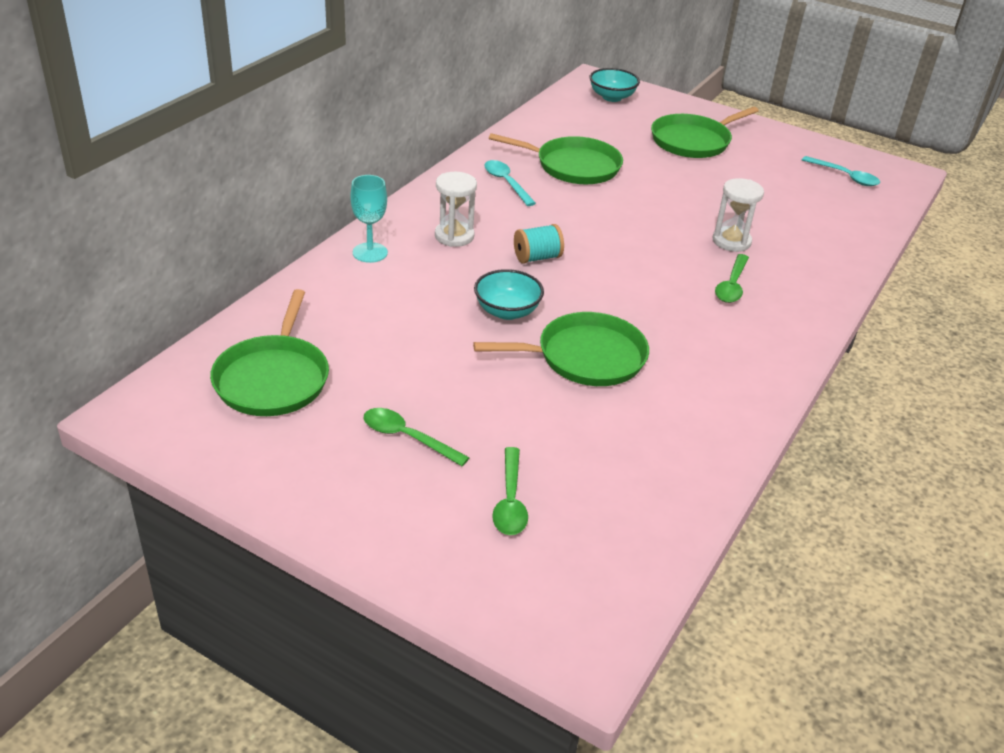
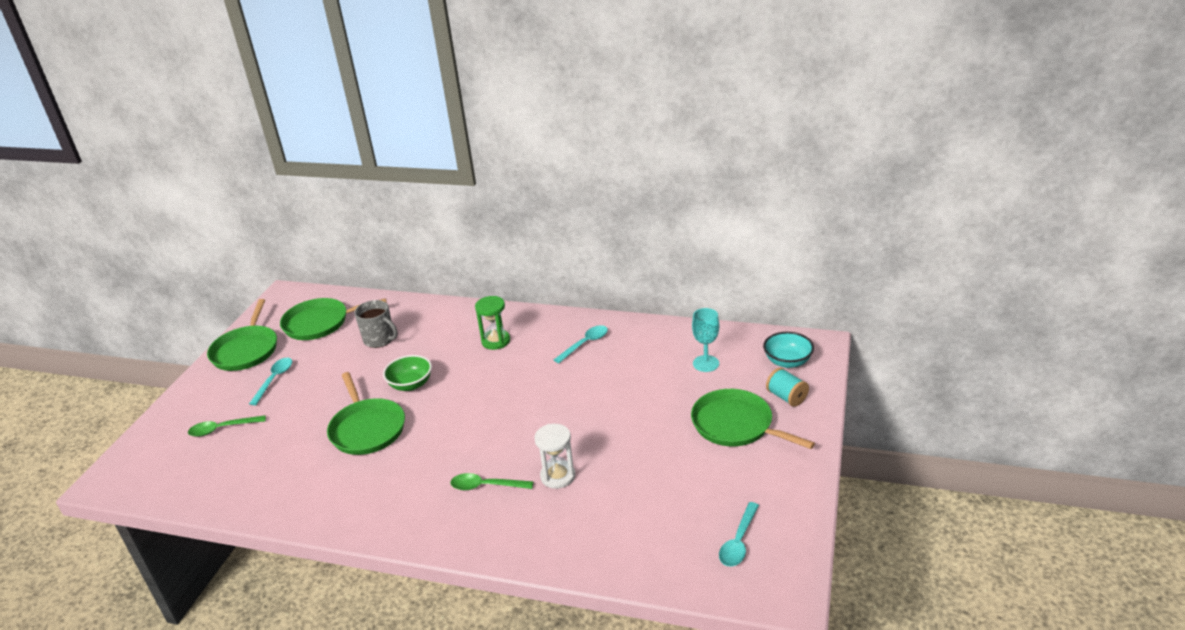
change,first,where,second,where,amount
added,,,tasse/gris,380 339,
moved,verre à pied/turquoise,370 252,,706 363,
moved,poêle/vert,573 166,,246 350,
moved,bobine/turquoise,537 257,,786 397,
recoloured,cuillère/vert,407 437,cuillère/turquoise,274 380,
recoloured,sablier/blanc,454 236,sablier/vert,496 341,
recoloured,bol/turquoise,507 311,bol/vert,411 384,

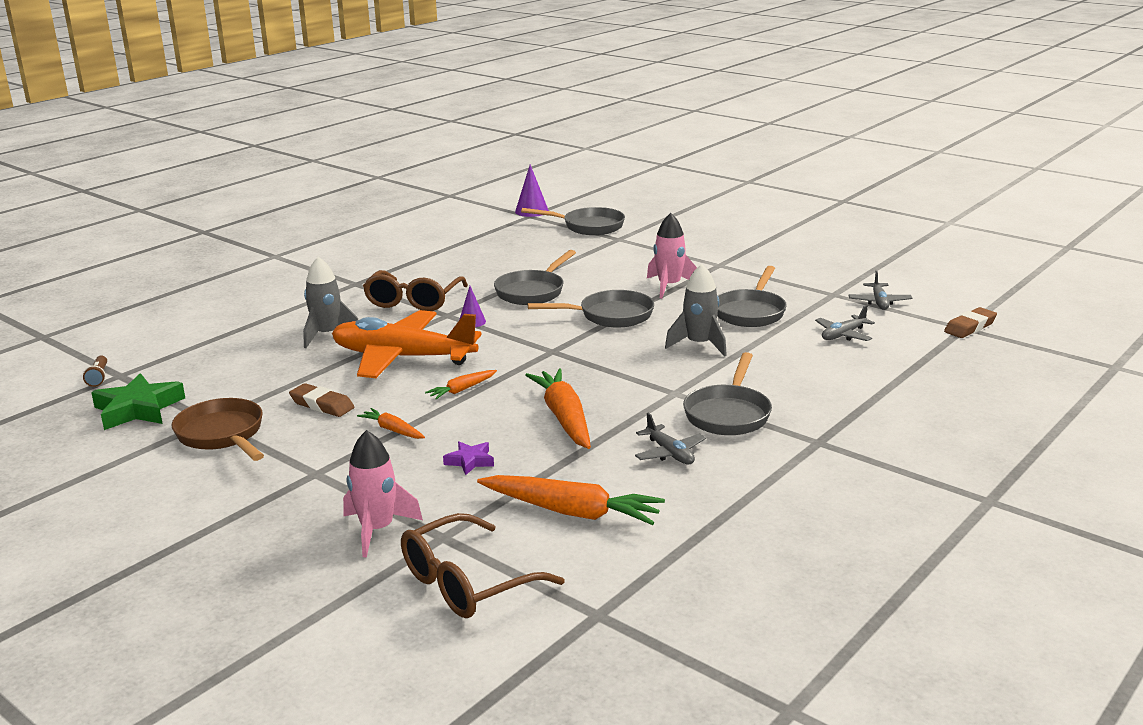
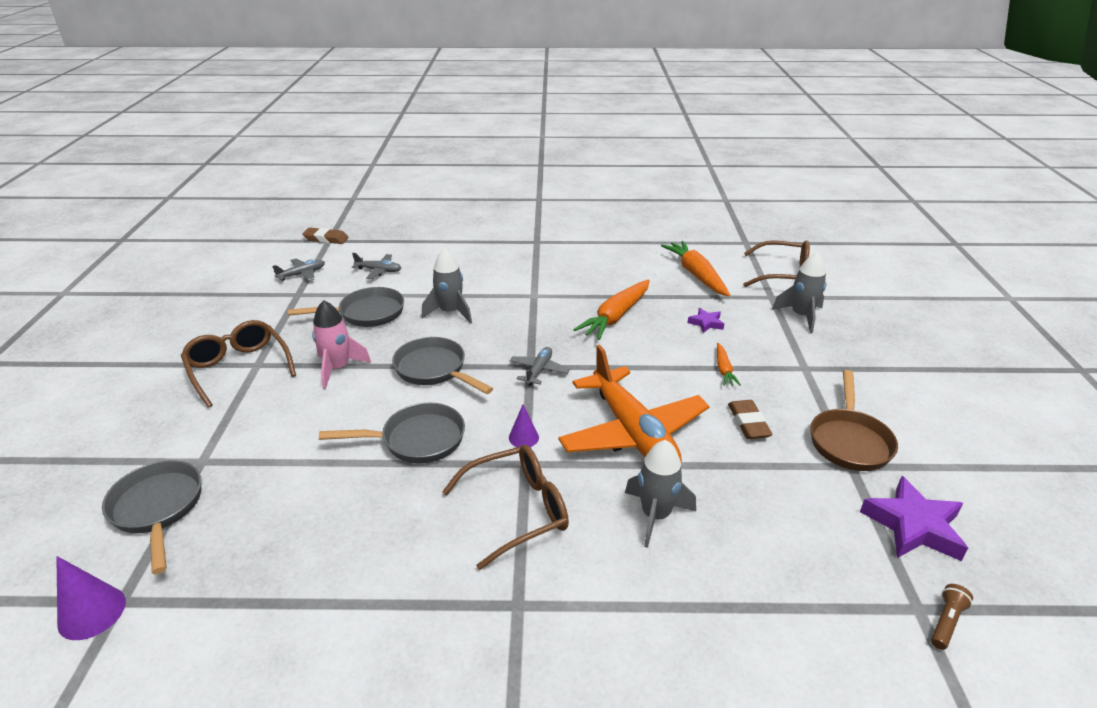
change,first,where,second,where,amount
removed,carotte/orange,462 390,,,
removed,poêle/gris,728 414,,,
added,,,lunettes/marron,238 368,
moved,avion/gris,669 453,,539 371,
recoloured,étoile/vert,138 409,étoile/violet,913 525,
recoloured,fusée/rose,377 530,fusée/gris,801 316,

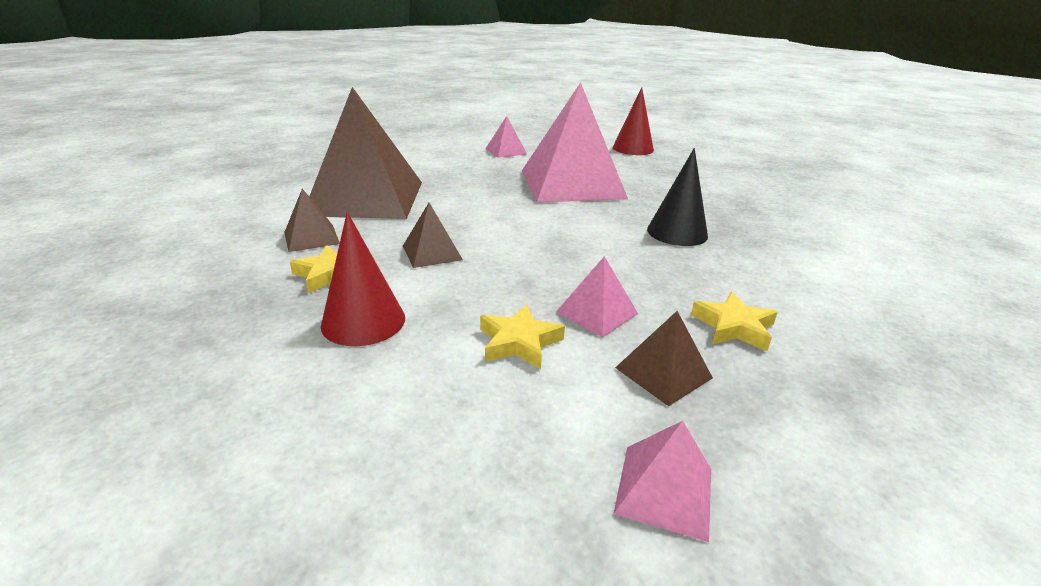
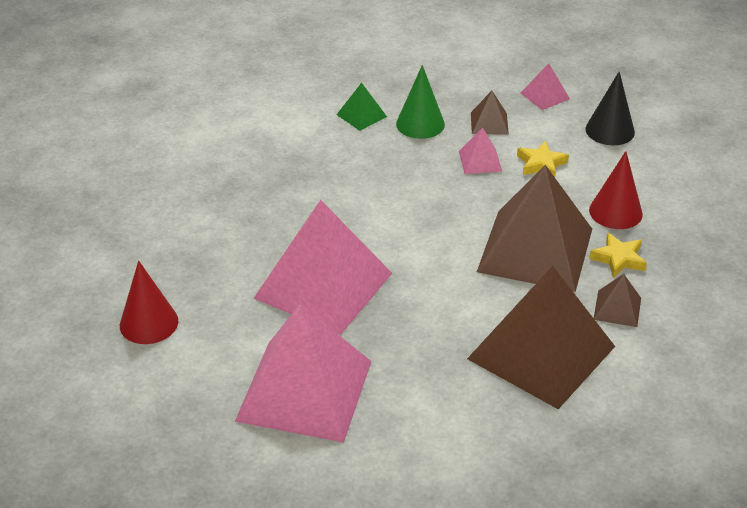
change,first,where,second,where,amount
added,,,pyramide/vert,361 115,
moved,cône/noir,677 232,,610 130,
replaced,étoile/jaune,733 327,cône/vert,420 124,
resized,pyramide/marron,432 252,,535 249,x2.38
resized,pyramide/rose,506 151,,304 390,x2.38

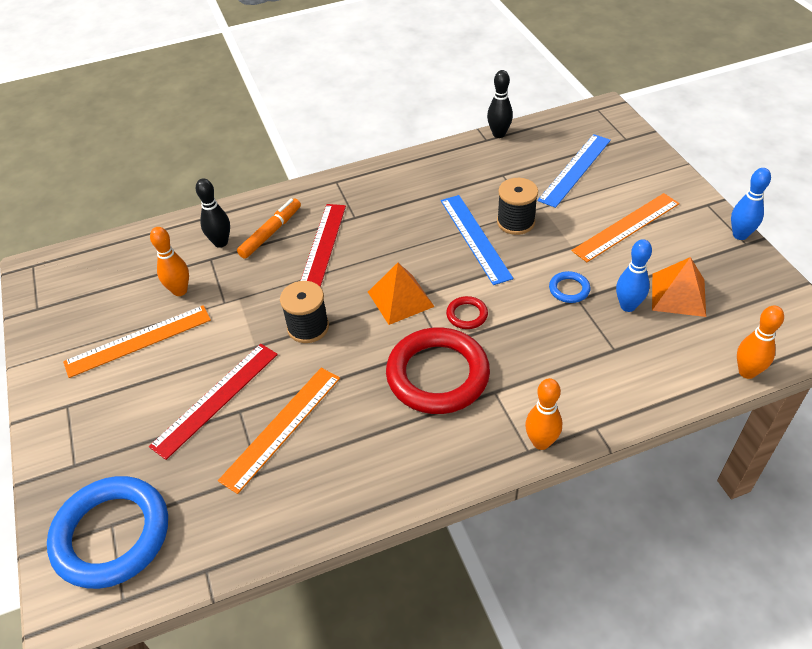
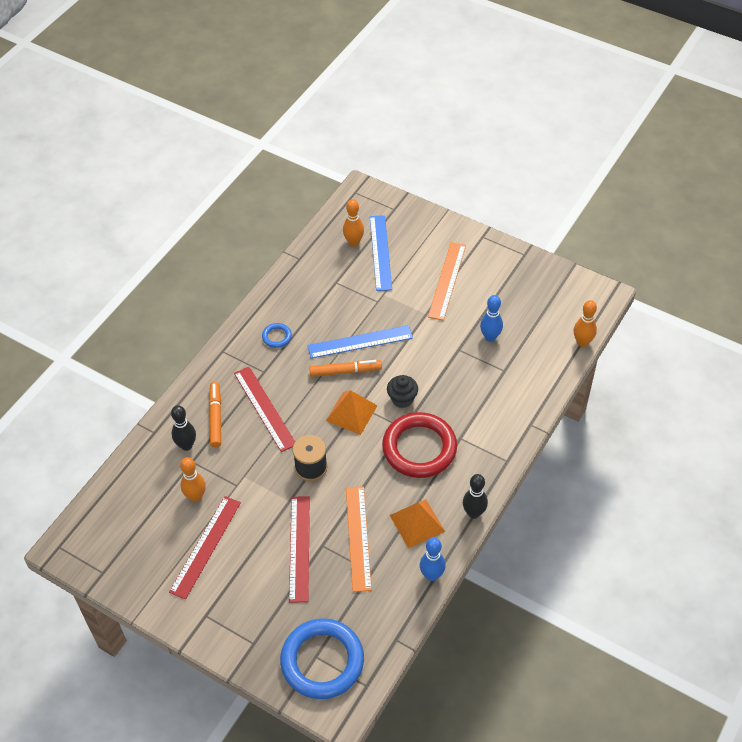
change,first,where,second,where,amount
removed,bobine/noir,515 222,,,
added,,,feutre/orange,345 371,
moved,quille/noir,499 134,,473 513,
moved,quille/orange,541 442,,353 242,
moved,anneau/bleu,569 289,,277 337,
moved,pyramide/orange,678 294,,417 523,
moved,quille/bleu,740 235,,431 575,
replaced,anneau/rouge,467 315,muffin/noir,402 399,
recoloured,règle/orange,138 341,règle/rouge,205 546,
turned,règle/bleu,475 238,,360 342,45 degrees counterclockwise

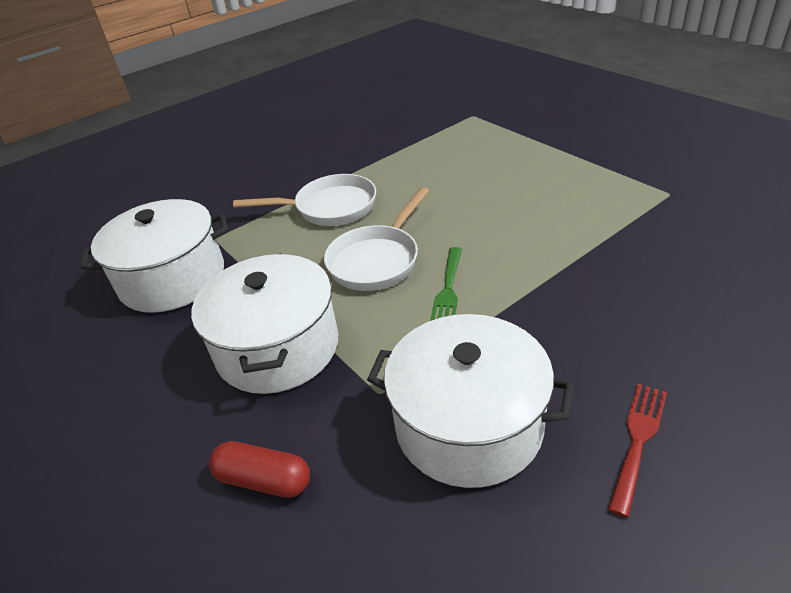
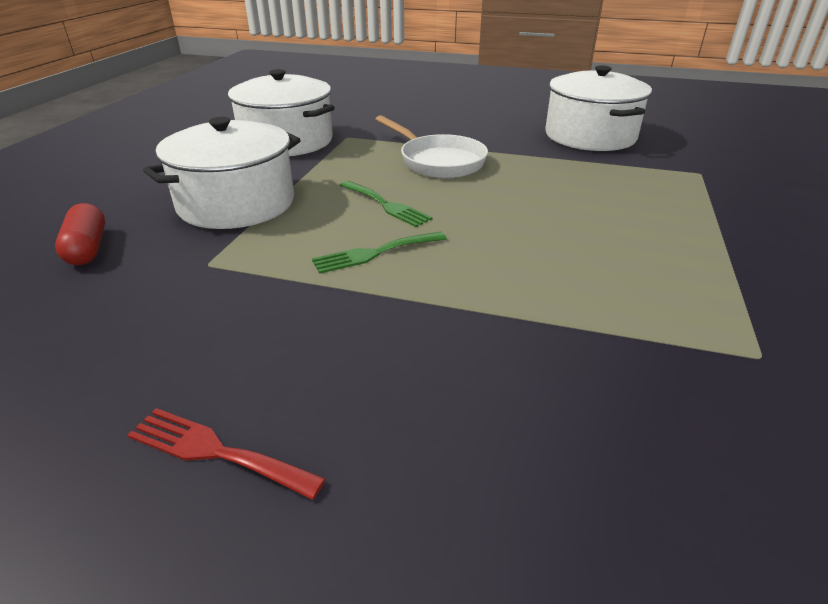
change,first,where,second,where,amount
moved,marmite/blanc,468 425,,590 136,
replaced,poêle/blanc,377 260,fourchette/vert,386 205,
turned,fourchette/rouge,638 439,,216 451,150 degrees counterclockwise

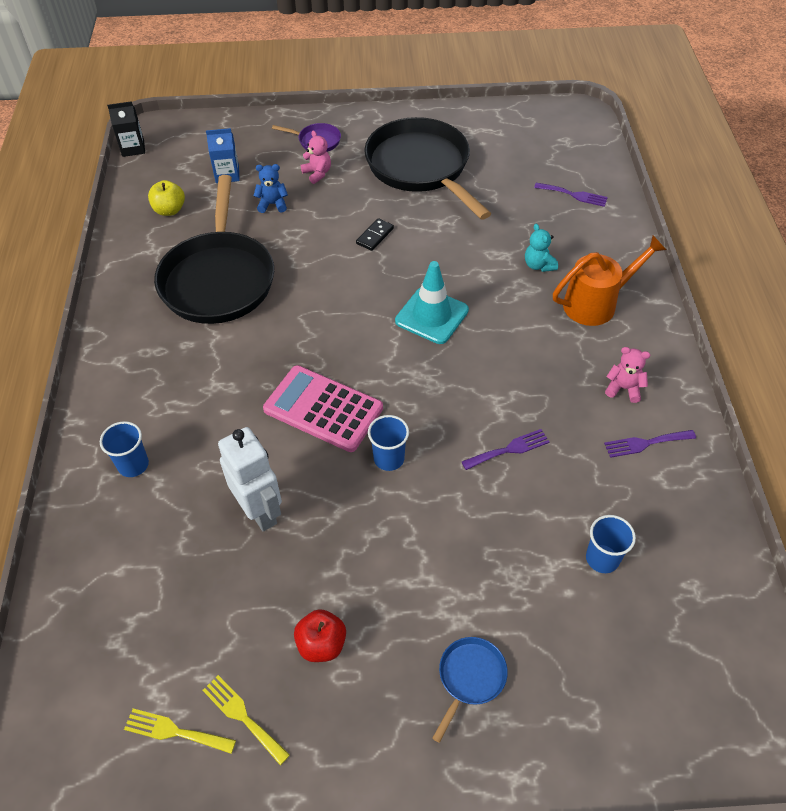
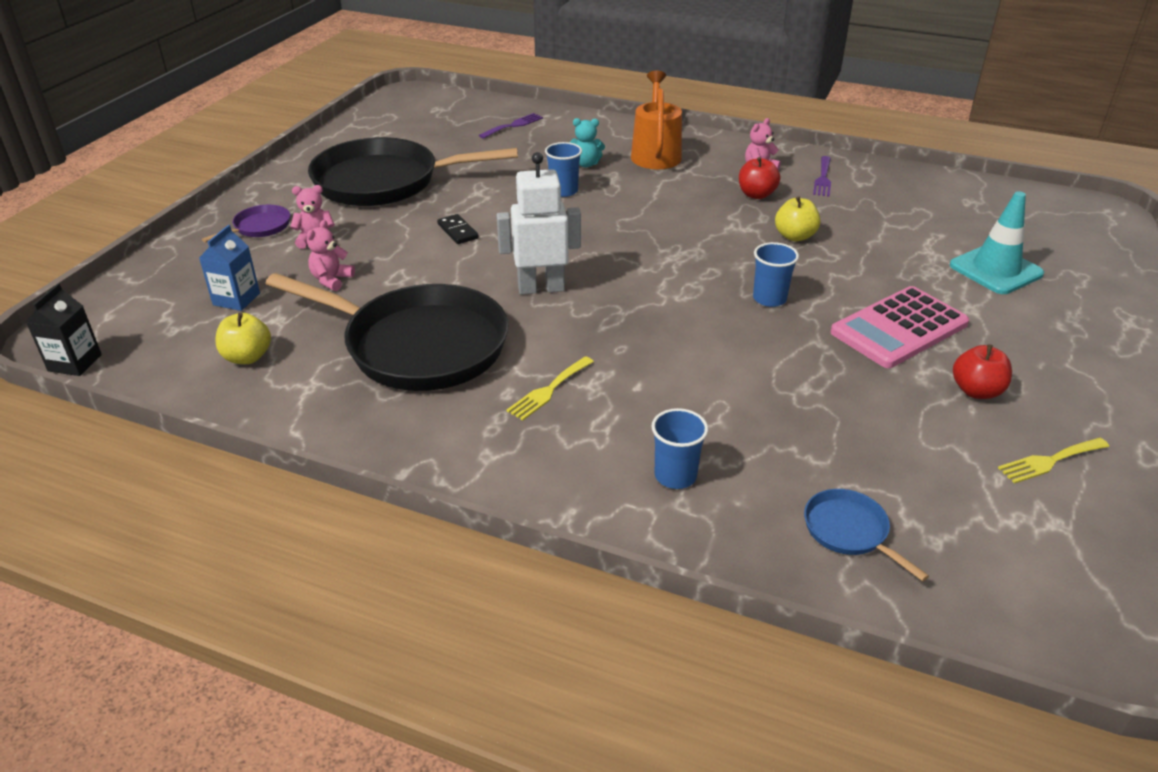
change,first,where,second,where,amount
added,,,pomme/rouge,756 195,
moved,fourchette/jaune,175 731,,549 390,
moved,robot/blanc,260 511,,541 288,
moved,calculatrice/rose,323 409,,899 328,
moved,cône de chantier/turquoise,431 316,,995 270,
moved,poêle/bleu,470 678,,849 532,
moved,gobelet/bleu,602 558,,563 191,
replaced,fourchette/violet,509 449,pomme/jaune,795 236,
recoloured,ours en peluche/bleu,272 204,ours en peluche/rose,331 280,

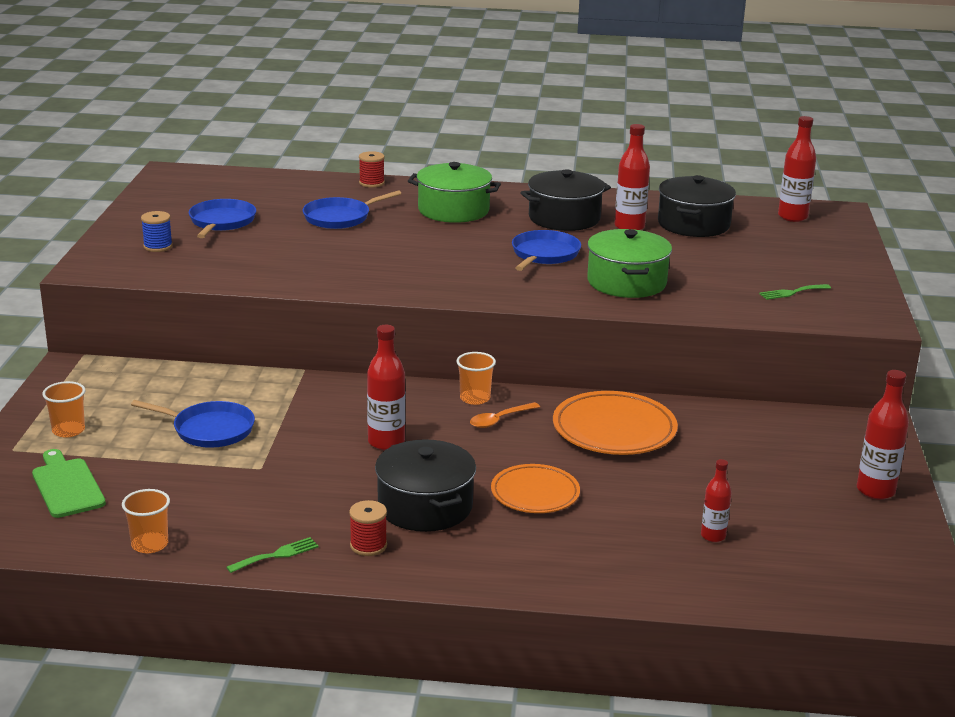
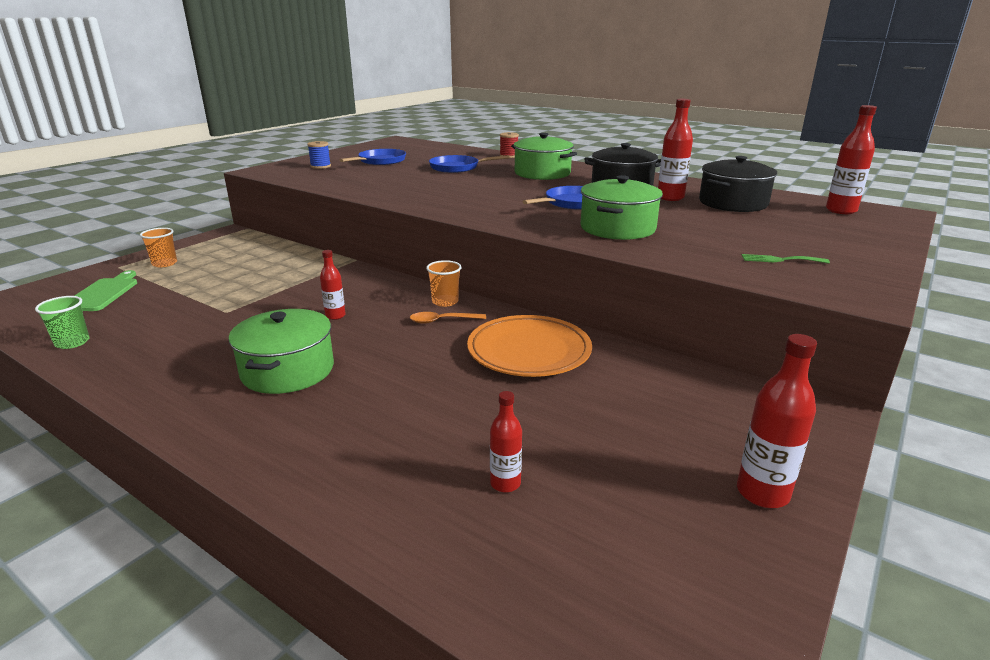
change,first,where,second,where,amount
removed,poêle/bleu,209 430,,,
removed,fourchette/vert,277 555,,,
removed,bobine/rouge,368 545,,,
removed,assiette/orange,535 493,,,
recoloured,gobelet/orange,150 544,gobelet/vert,72 342,
recoloured,marmite/noir,425 506,marmite/vert,287 370,
resized,bouteille/rouge,386 442,,335 316,x0.62

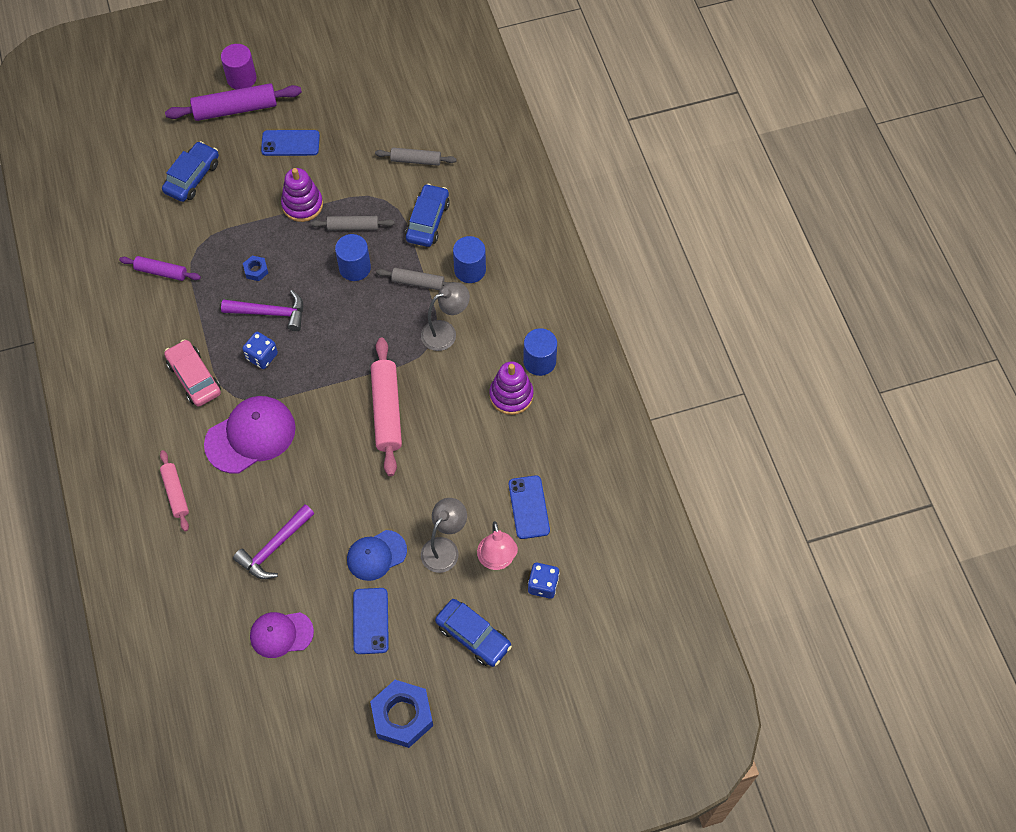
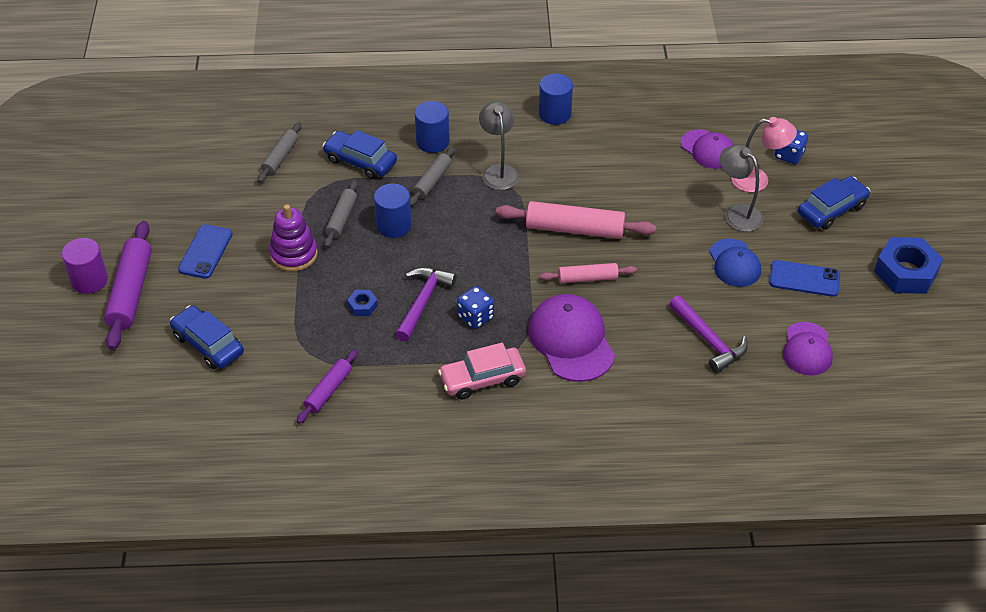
change,first,where,second,where,amount
removed,jouet à empiler/violet,511 395,,,
moved,rouleau à pâtisserie/rose,175 493,,587 278,
replaced,téléphone/bleu,529 507,casquette/violet,708 149,

